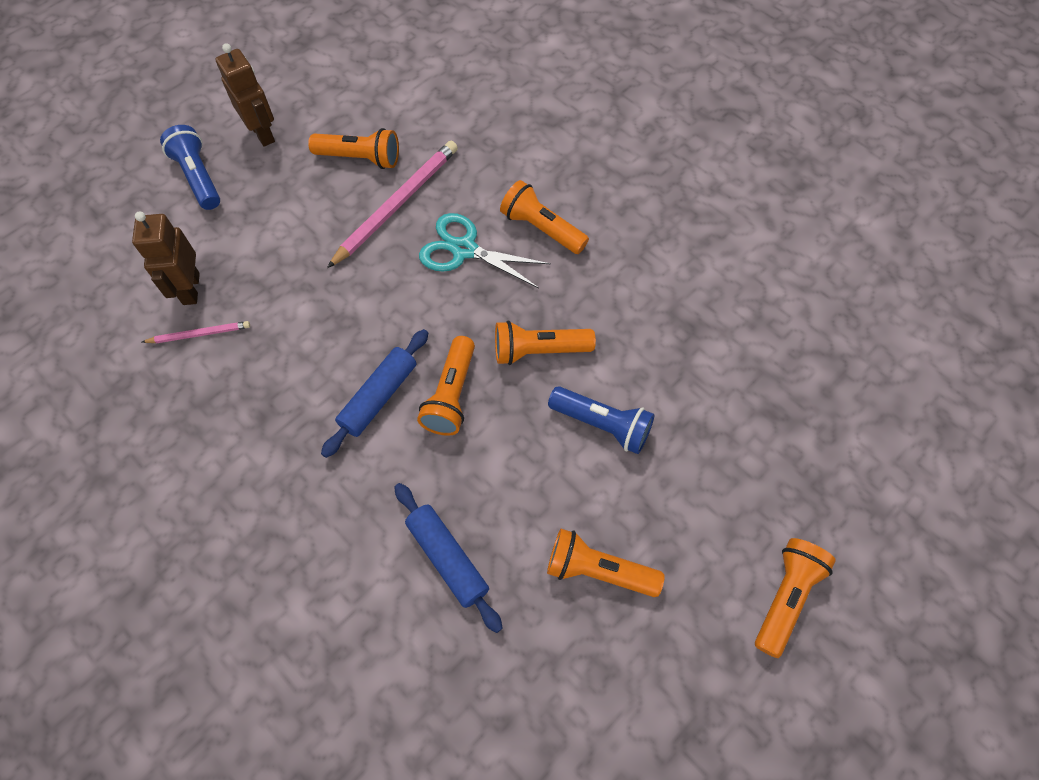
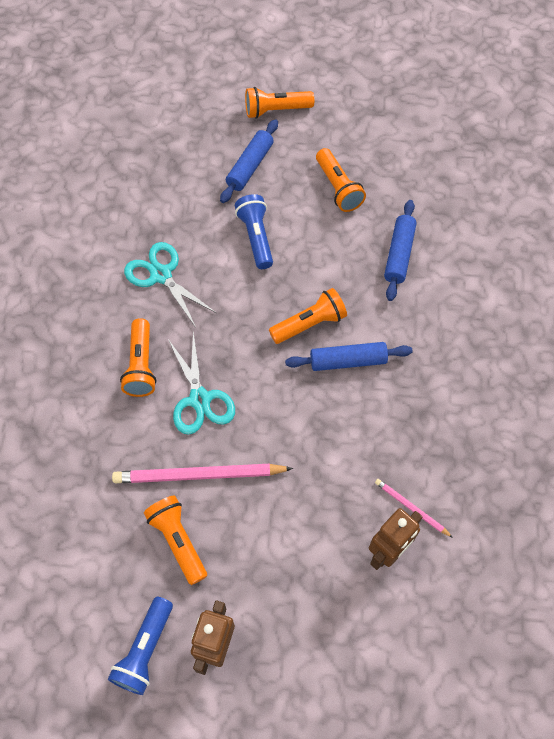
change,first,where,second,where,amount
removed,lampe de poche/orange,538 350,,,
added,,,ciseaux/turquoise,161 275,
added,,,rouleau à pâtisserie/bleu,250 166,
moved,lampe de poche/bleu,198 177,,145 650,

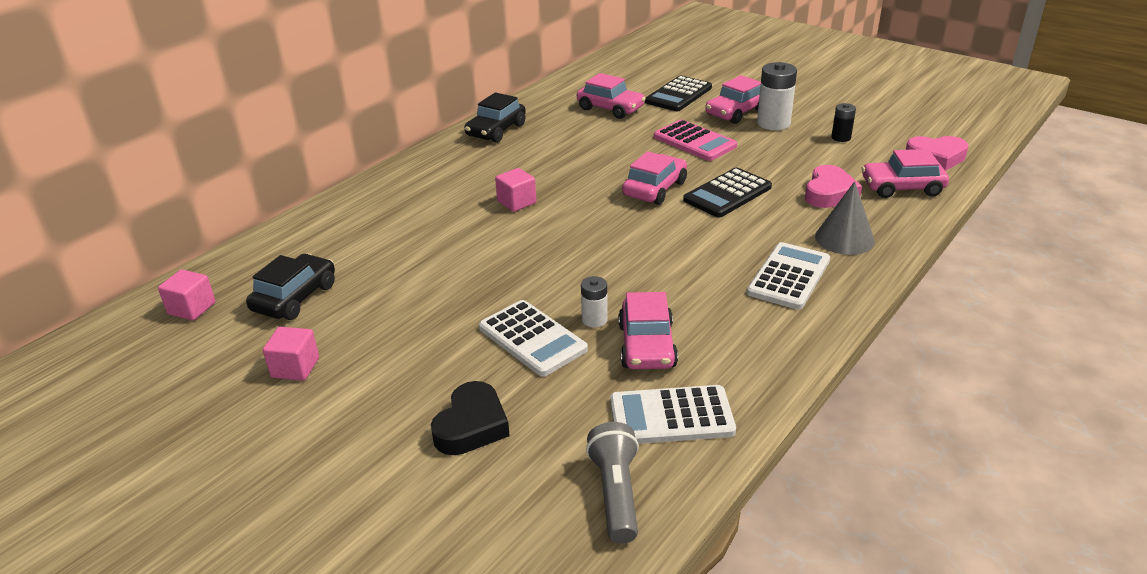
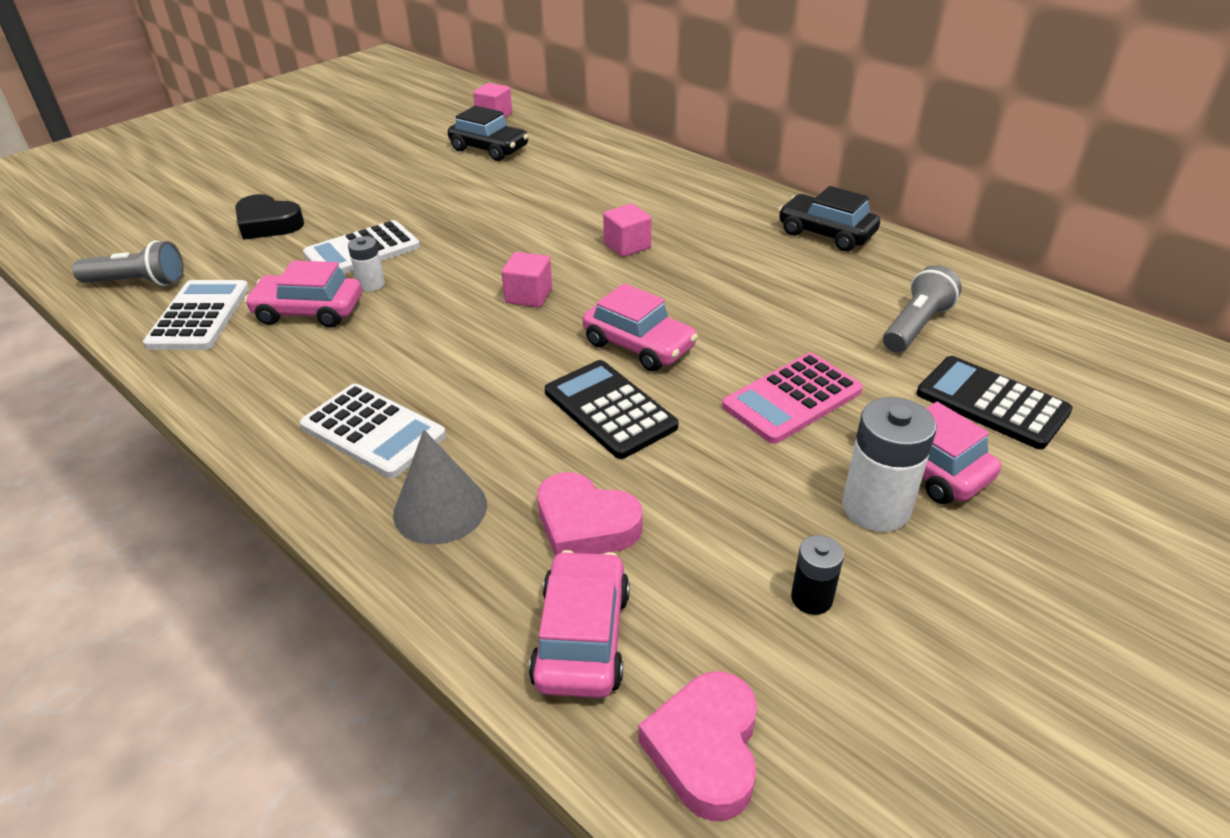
change,first,where,second,where,amount
moved,cube/rose,295 368,,528 296,
replaced,voiture/rose,610 108,lampe de poche/gris,915 326,

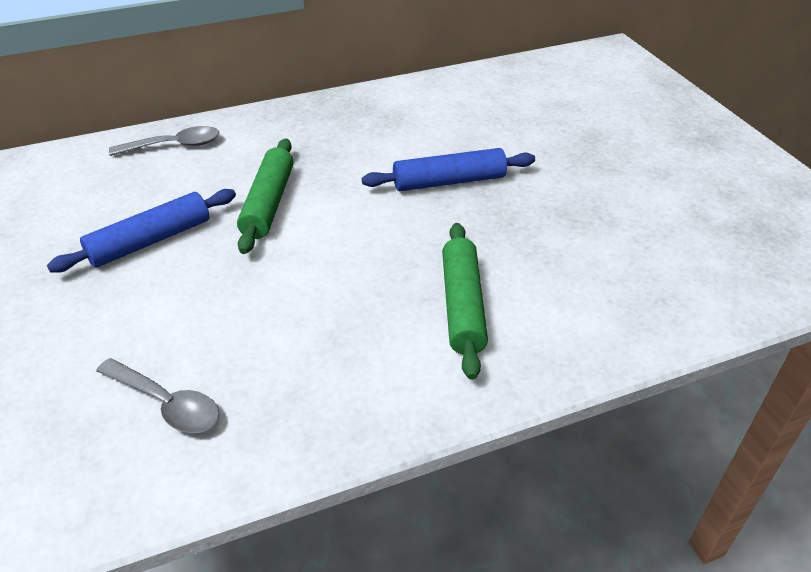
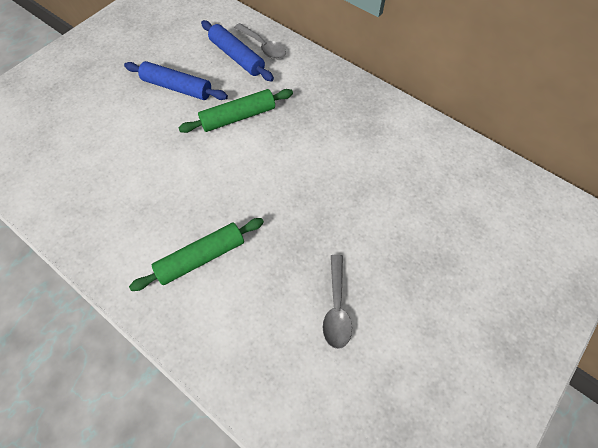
change,first,where,second,where,amount
moved,cuillère/gris,167 404,,336 308,
moved,rouleau à pâtisserie/bleu,449 181,,237 57,

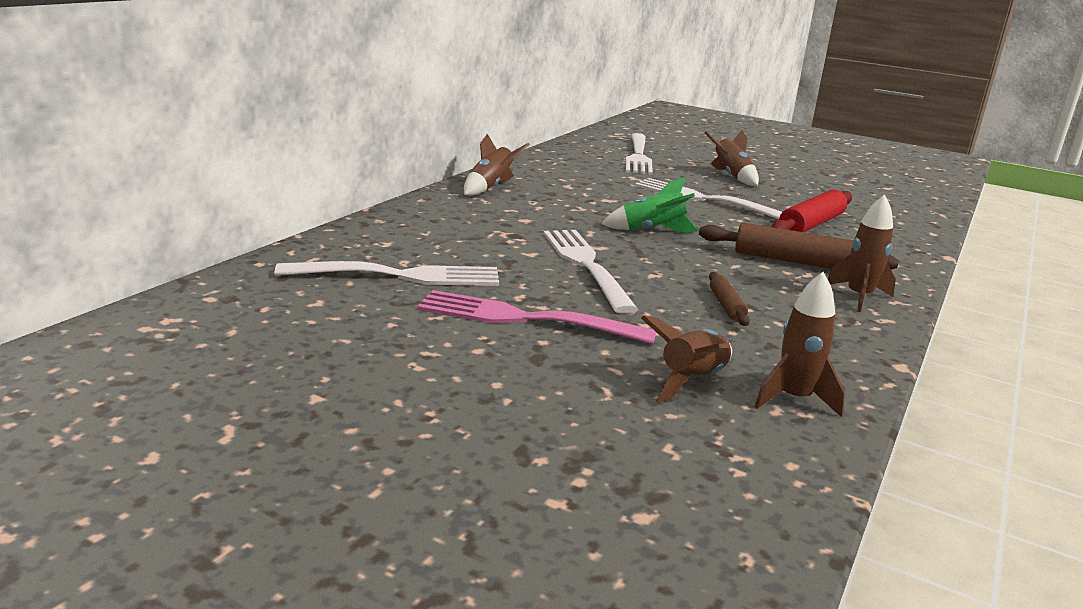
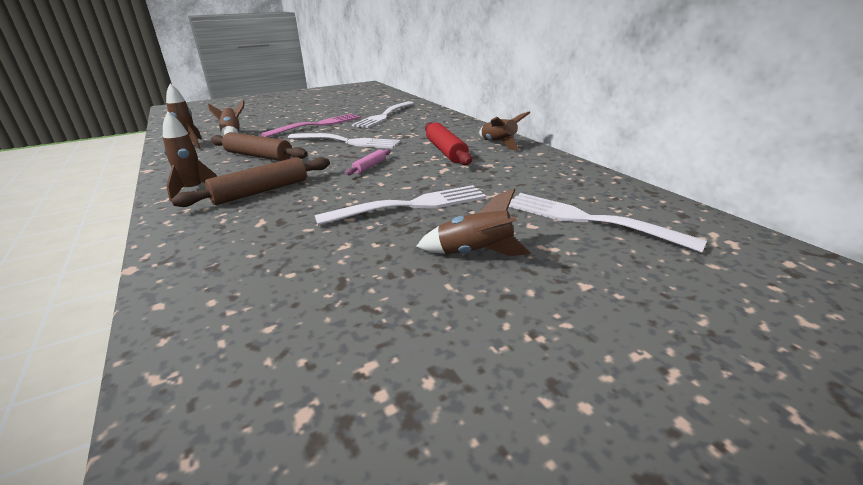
change,first,where,second,where,amount
moved,rouleau à pâtisserie/rouge,811 225,,446 151,
replaced,fusée/vert,652 230,rouleau à pâtisserie/rose,369 167,
resized,rouleau à pâtisserie/marron,726 306,,258 156,x1.87

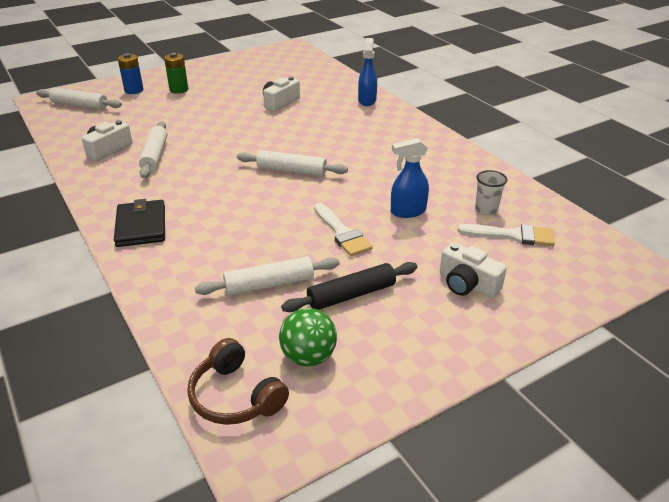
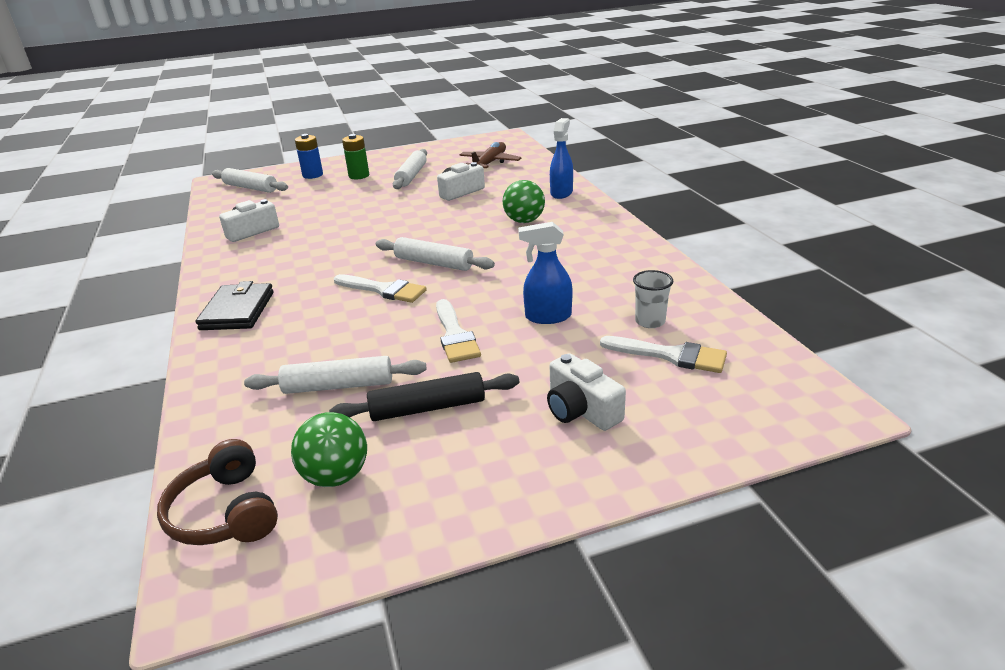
change,first,where,second,where,amount
added,,,pinceau/blanc,383 290,
added,,,avion/marron,489 163,
added,,,balle/vert,524 221,
moved,rouleau à pâtisserie/blanc,155 155,,411 176,

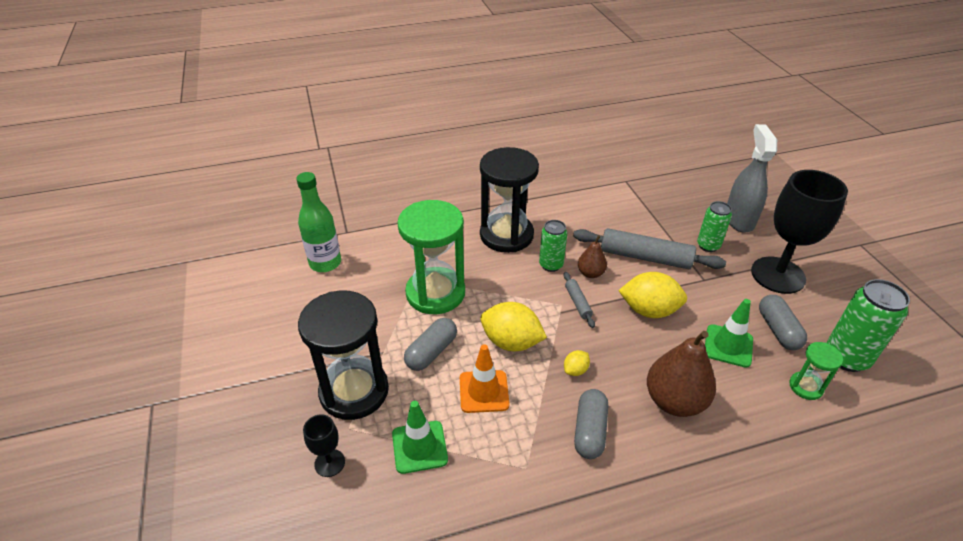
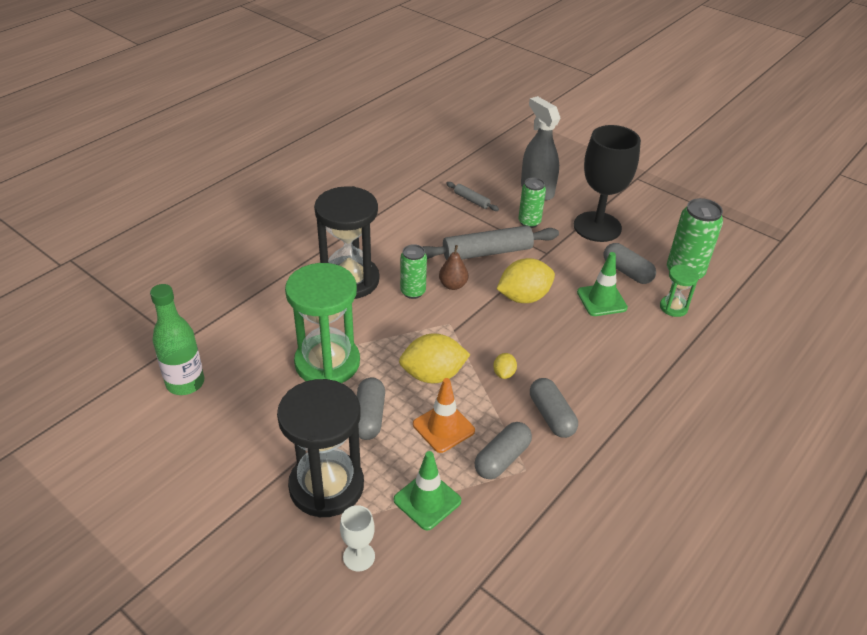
change,first,where,second,where,amount
removed,poire/marron,674 401,,,
added,,,gélule/gris,502 459,
moved,rouleau à pâtisserie/gris,578 302,,471 200,
recoloured,verre à pied/noir,329 463,verre à pied/blanc,359 556,

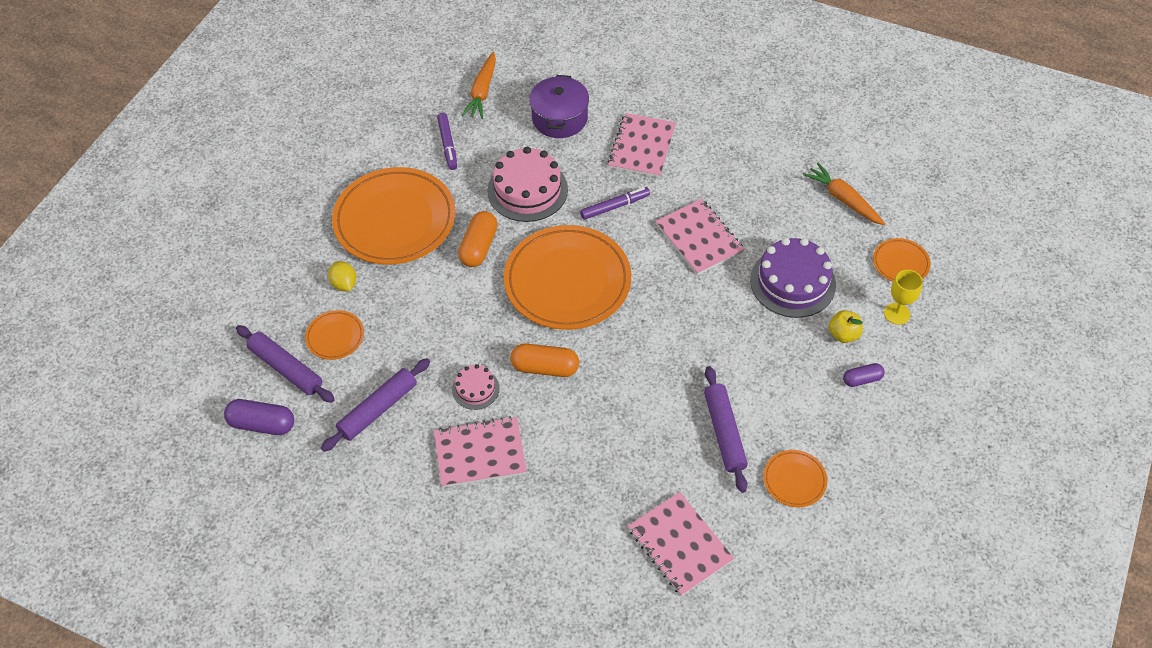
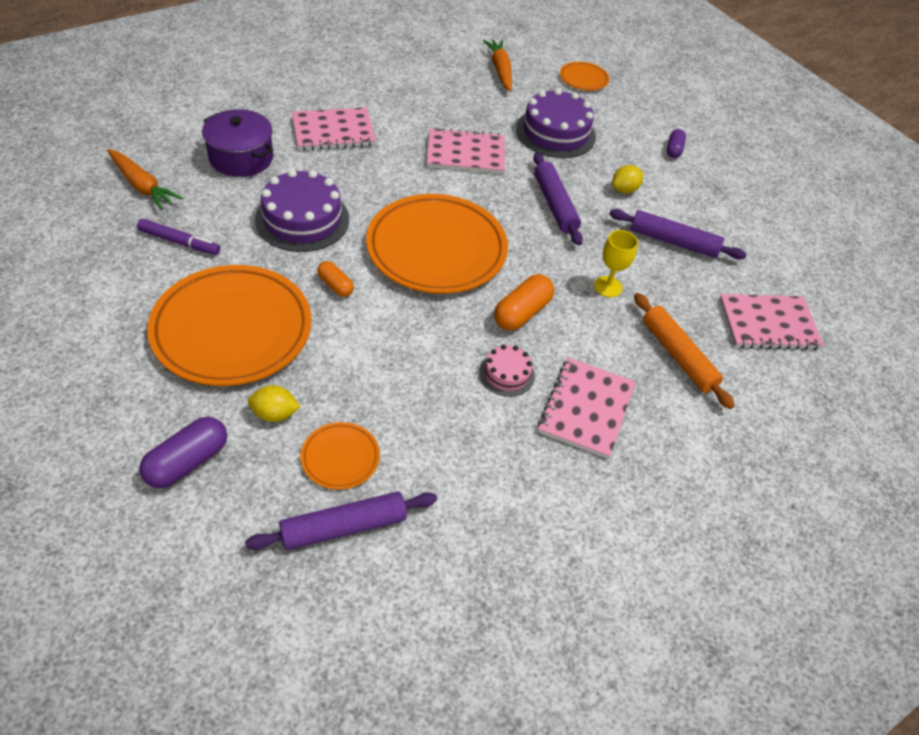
change,first,where,second,where,amount
removed,feutre/violet,615 206,,,
removed,assiette/orange,794 480,,,
removed,pomme/jaune,843 334,,,
added,,,citron/jaune,624 190,
added,,,rouleau à pâtisserie/orange,678 356,
moved,gélule/violet,262 424,,187 462,
moved,rouleau à pâtisserie/violet,378 409,,555 205,
moved,verre à pied/jaune,897 313,,608 287,
recoloured,gâteau/rose,527 190,gâteau/violet,302 219,
turned,carnet/rose,642 147,,333 131,60 degrees counterclockwise
turned,carotte/orange,843 199,,500 70,90 degrees clockwise
resized,gélule/orange,479 247,,335 285,x0.61

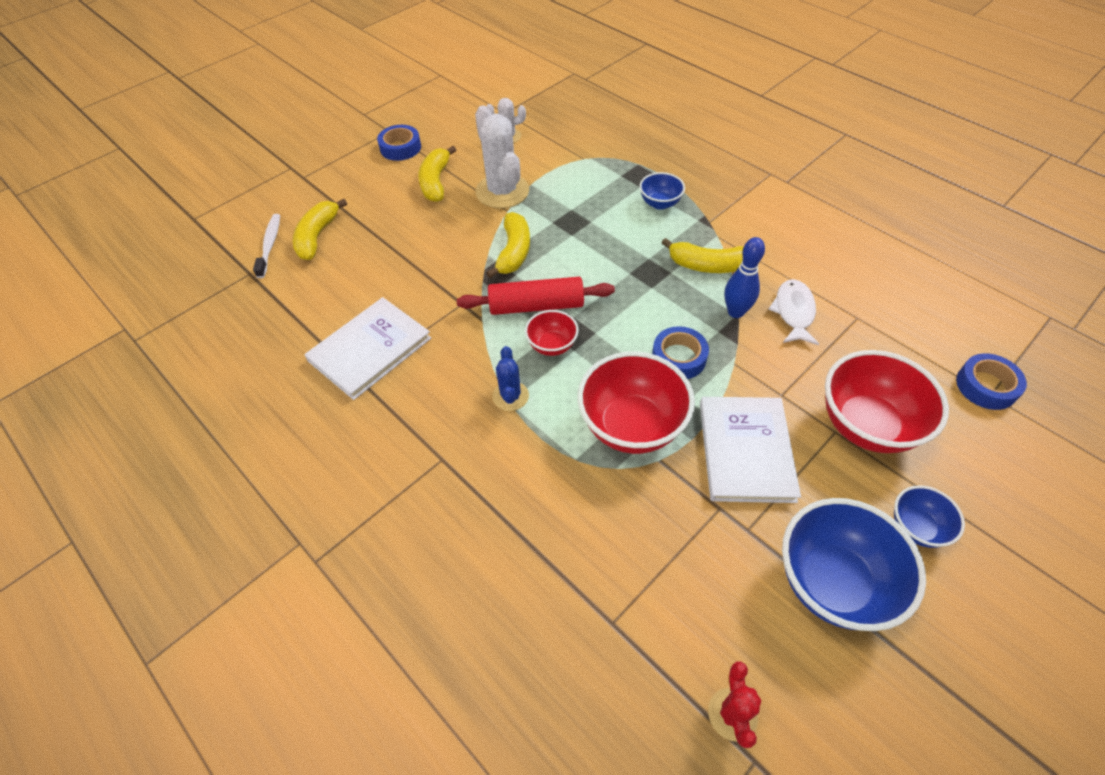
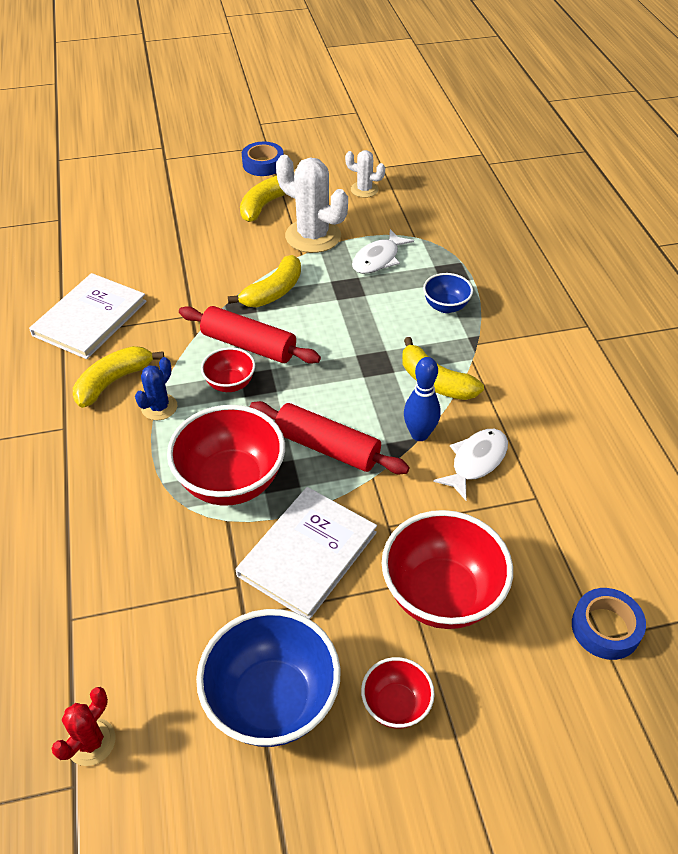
change,first,where,second,where,amount
removed,brosse à dents/blanc,270 245,,,
added,,,poisson/blanc,378 259,
moved,banane/jaune,317 236,,113 381,
replaced,ruban adhésif/bleu,679 358,rouleau à pâtisserie/rouge,327 447,
recoloured,bol/bleu,916 527,bol/rouge,396 705,
turned,livre/blanc,370 349,,90 318,45 degrees counterclockwise
turned,cactus/blanc,502 191,,313 236,60 degrees counterclockwise

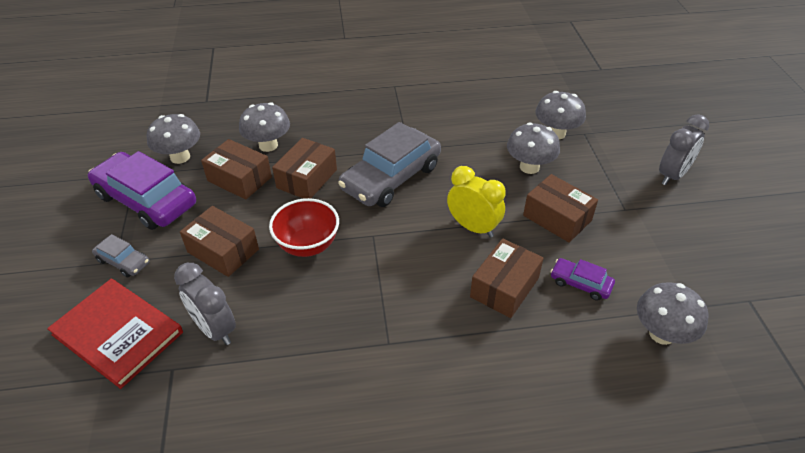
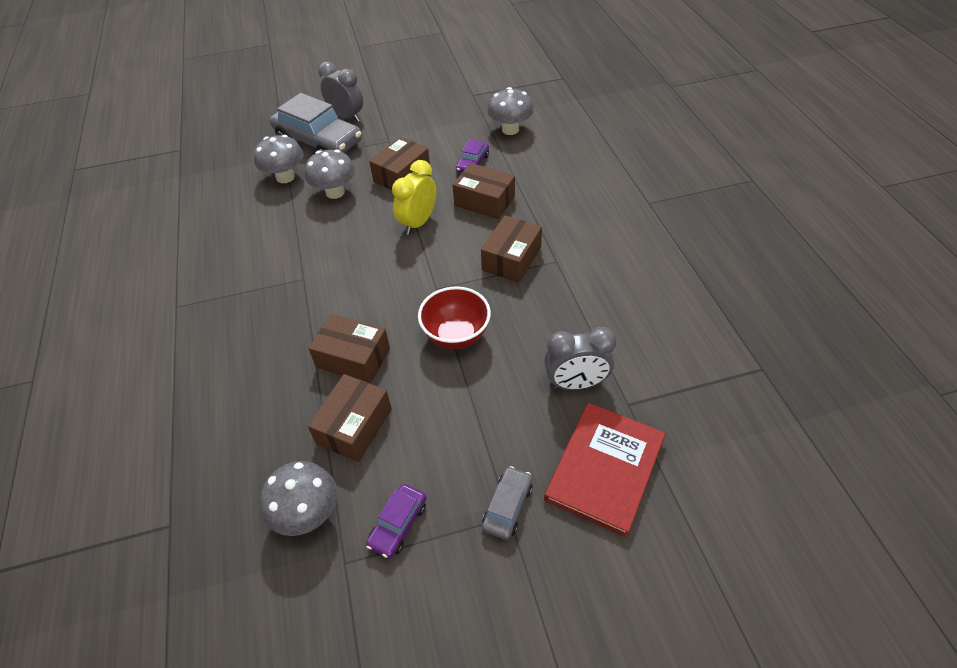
change,first,where,second,where,amount
removed,champignon/gris,268 145,,,
moved,boîte/marron,223 251,,511 259,
moved,voiture/gris,391 177,,318 141,
turned,réveil/gris,215 329,,576 383,45 degrees clockwise
resized,voiture/violet,146 200,,398 524,x0.47

